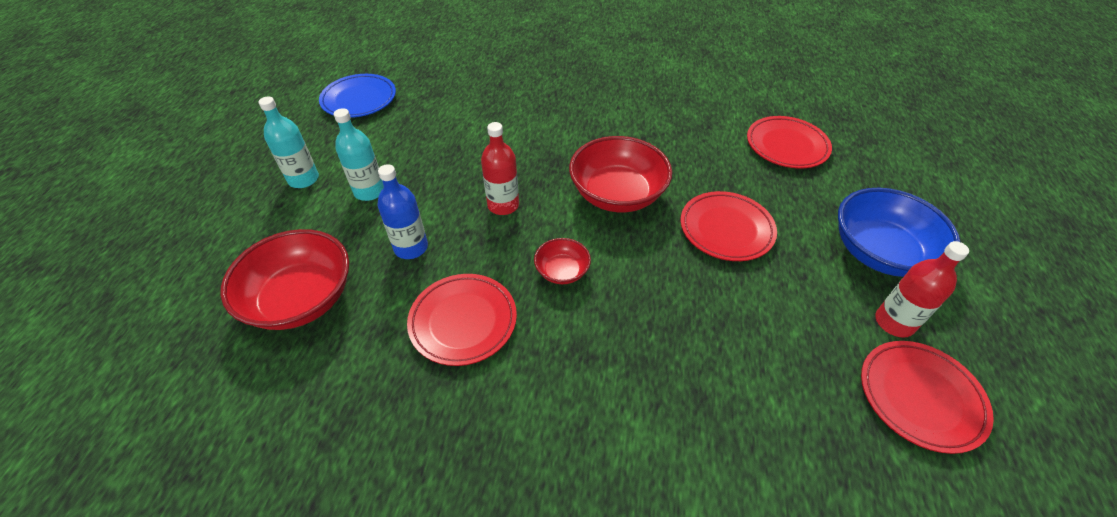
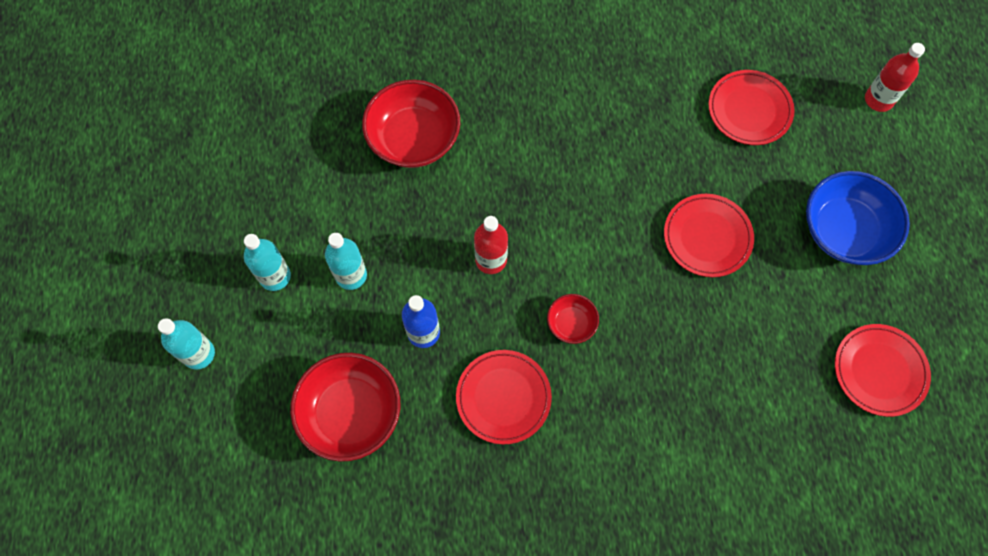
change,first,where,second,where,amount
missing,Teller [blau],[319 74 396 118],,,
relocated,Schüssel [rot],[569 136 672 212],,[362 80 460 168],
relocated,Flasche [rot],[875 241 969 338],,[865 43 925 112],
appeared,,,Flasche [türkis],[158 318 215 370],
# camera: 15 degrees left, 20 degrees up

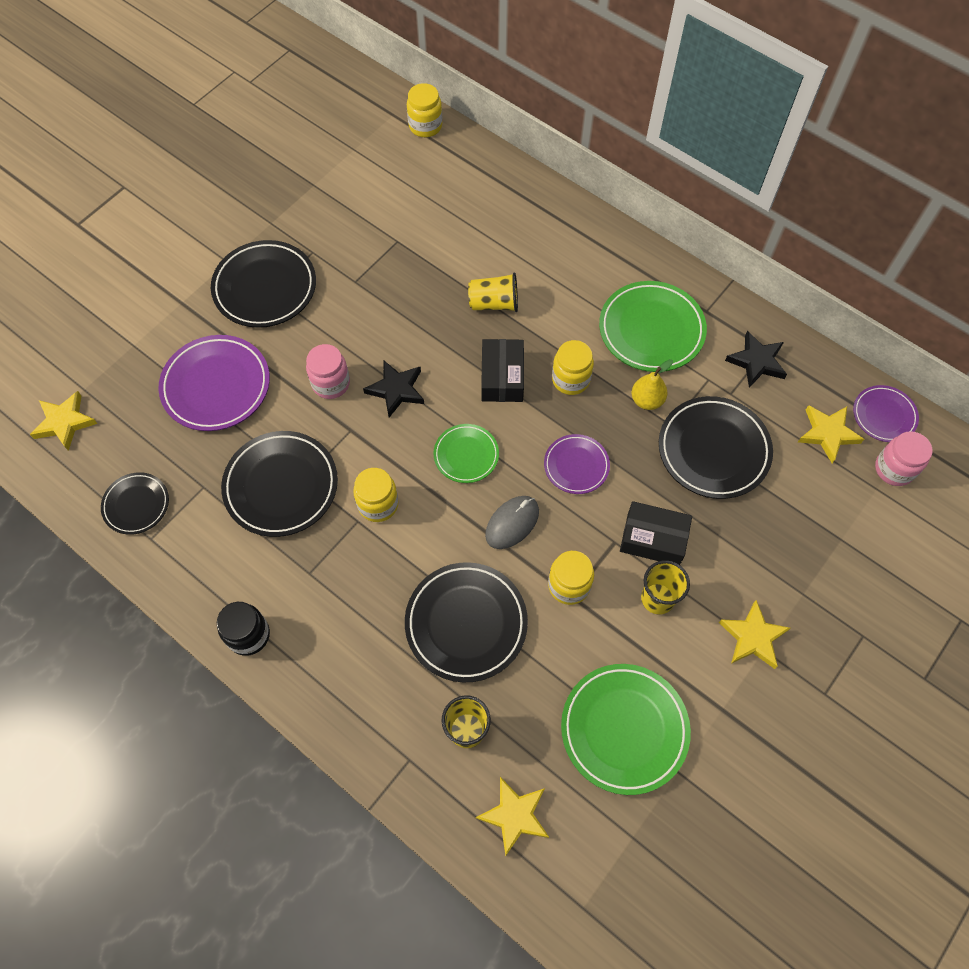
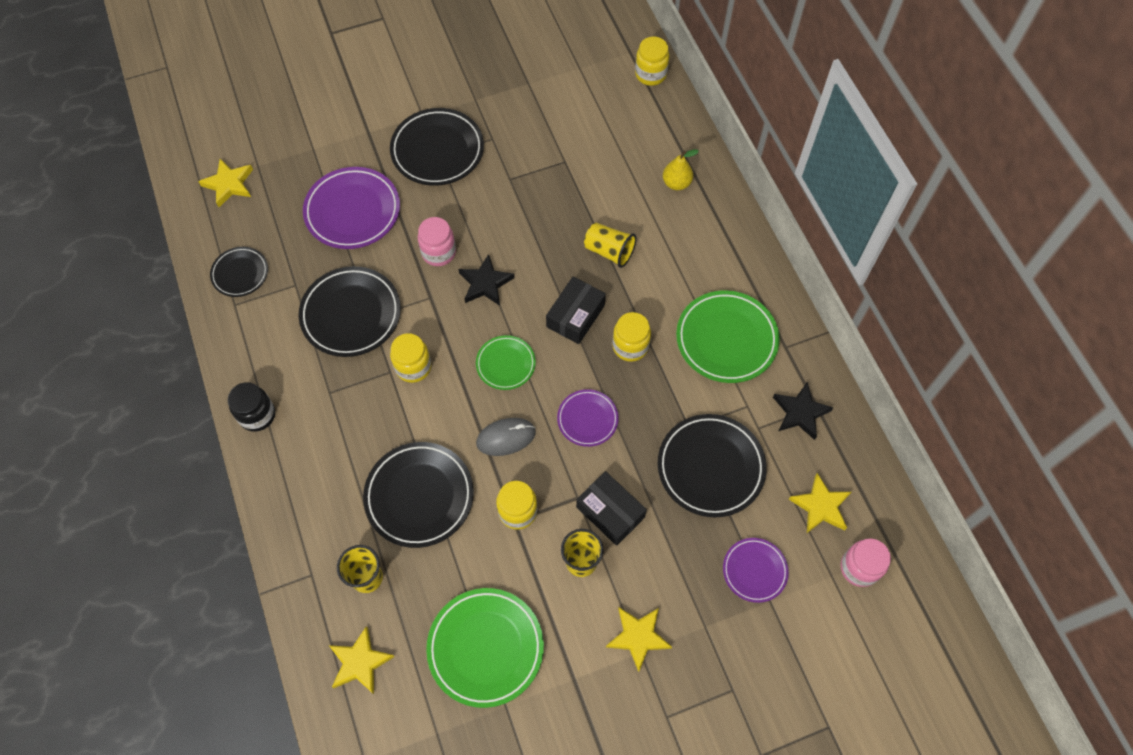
change,first,where,second,where,amount
relocated,Birne [gelb],[631 359 673 410],,[663 150 699 190],
relocated,Teller [lila],[853 385 919 442],,[723 538 789 603],
# camera: 30 degrees right, 0 degrees up

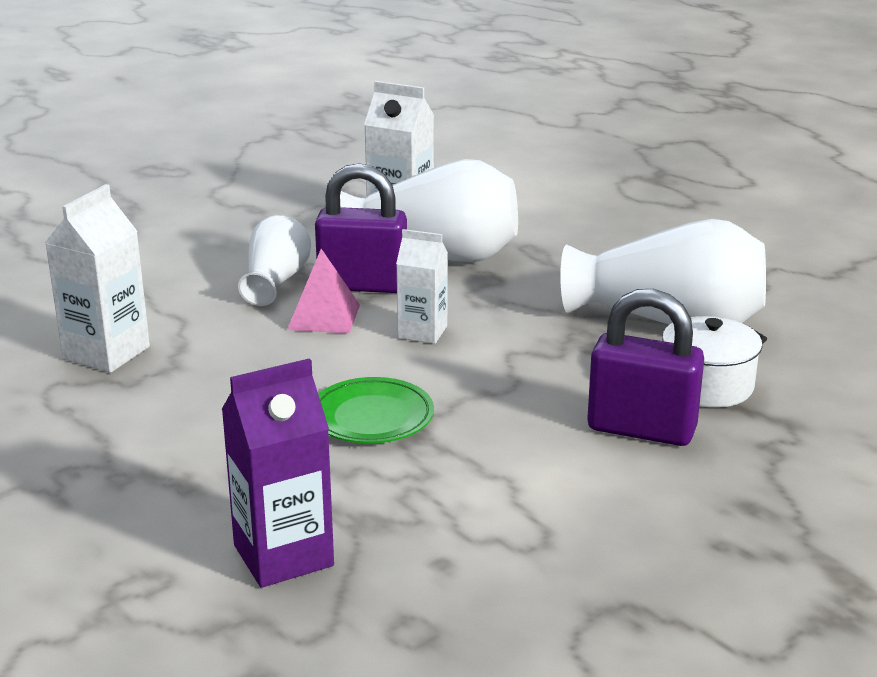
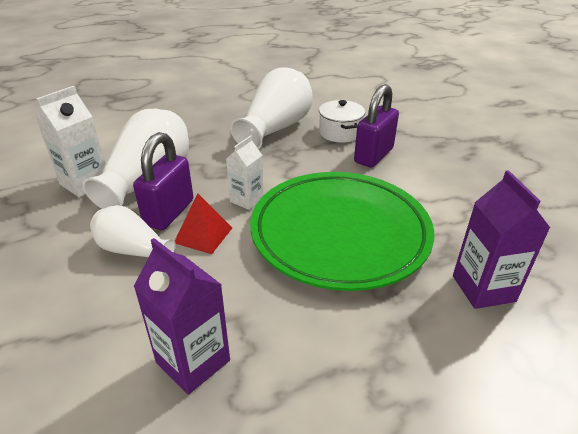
change,first,where,second,where,amount
colour,Getränkekarton [weiß],[45 184 150 373],Getränkekarton [lila],[133 238 230 395],
colour,Pyramide [rosa],[287 249 360 334],Pyramide [rot],[175 193 232 254],
size,Teller [grün],[318 377 434 443],,[250 172 434 291],x2.39
# camera: 75 degrees left, 10 degrees up

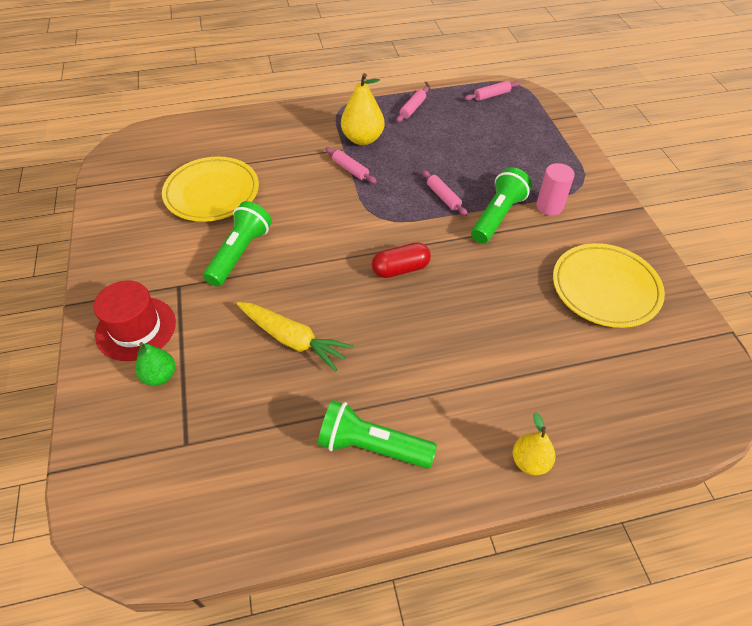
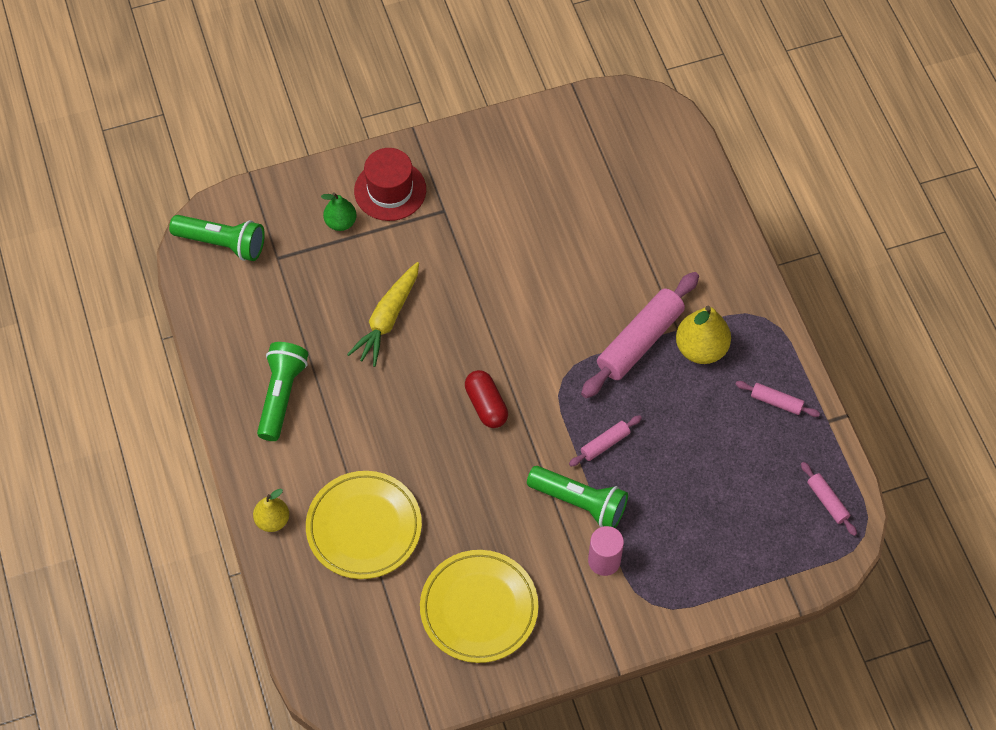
change,first,where,second,where,amount
size,Nudelholz [rosa],[325 147 377 184],,[581 272 699 398],x2.07
relocated,Teller [gelb],[162 156 259 222],,[306 471 422 579],
relocated,Taschenlampe [grün],[203 201 272 287],,[169 215 265 261],
# camera: 85 degrees right, 10 degrees up

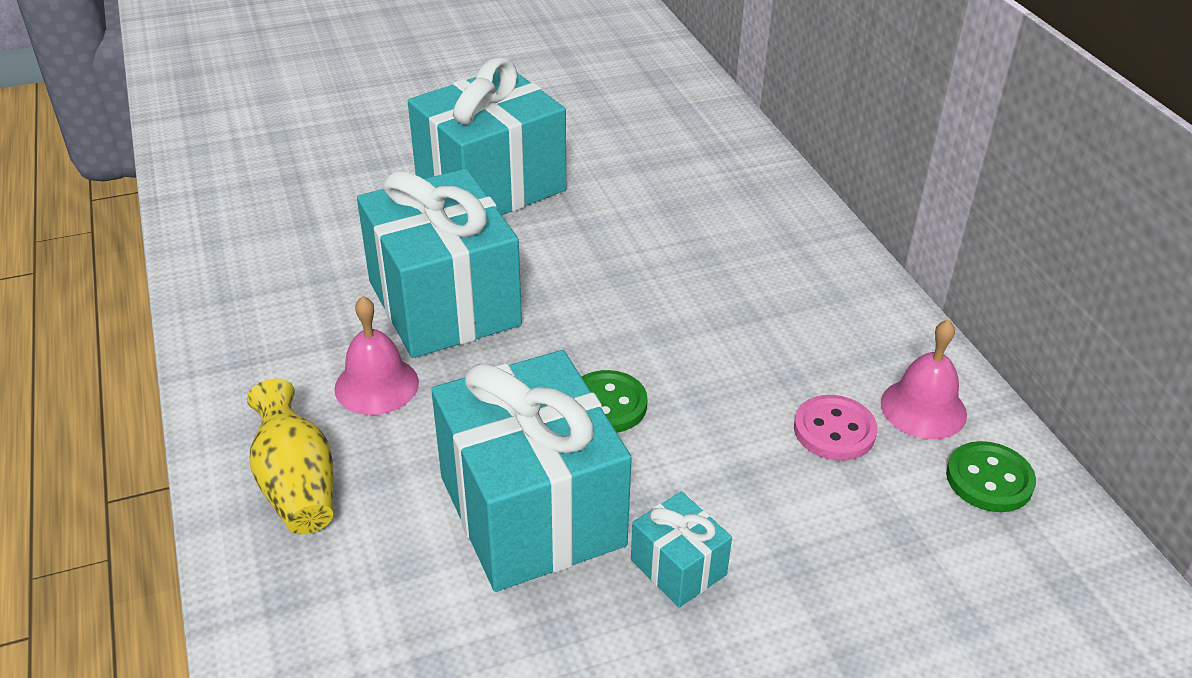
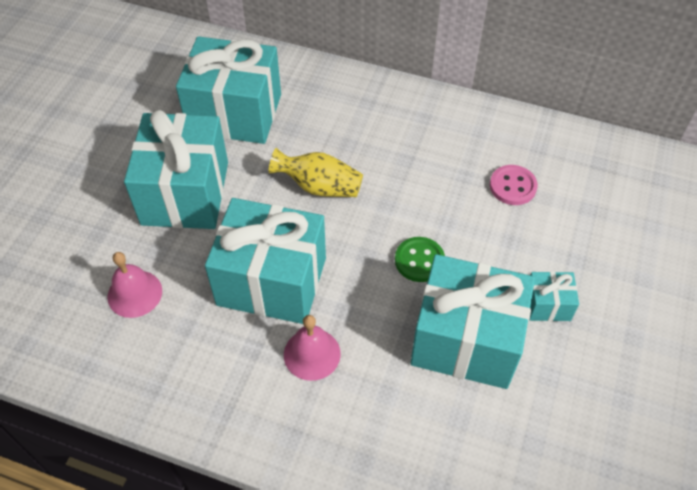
change,first,where,second,where,amount
relocated,Glocke [rosa],[881 319 967 439],,[107 252 162 318],
relocated,Vase [gelb],[247 379 334 534],,[268 148 363 197],
missing,Knopf [grün],[946 441 1036 512],,,
appeared,,,Geschenk [türkis],[176 36 281 144],
# camera: 50 degrees left, 15 degrees up

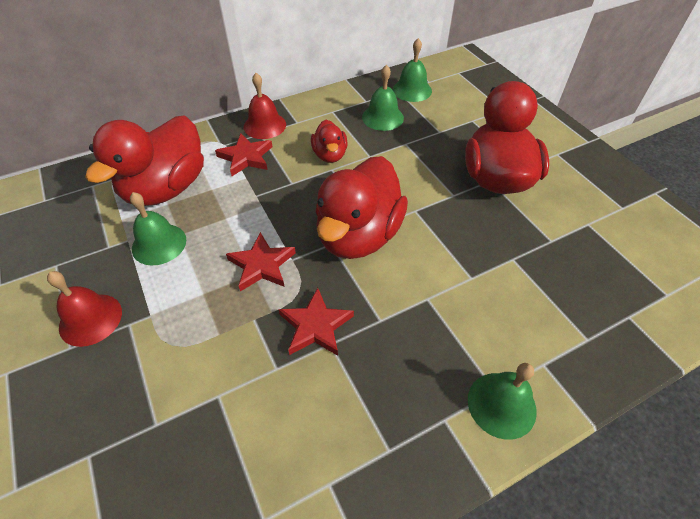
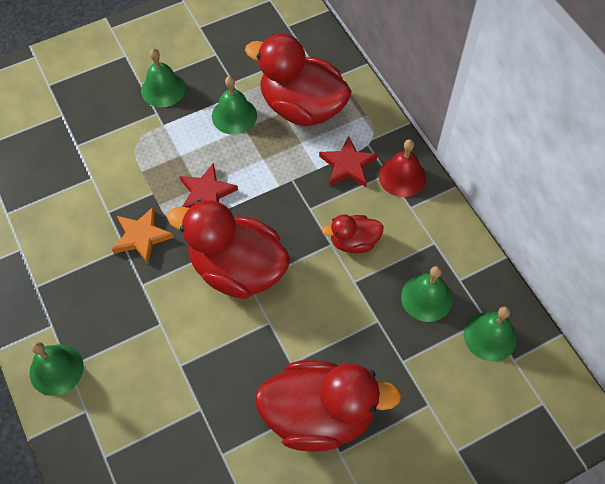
change,first,where,second,where,amount
colour,Glocke [rot],[47 271 122 347],Glocke [grün],[141 49 186 107],
colour,Stern [rot],[279 288 354 356],Stern [orange],[112 206 174 265],
# camera: 90 degrees right, 10 degrees up

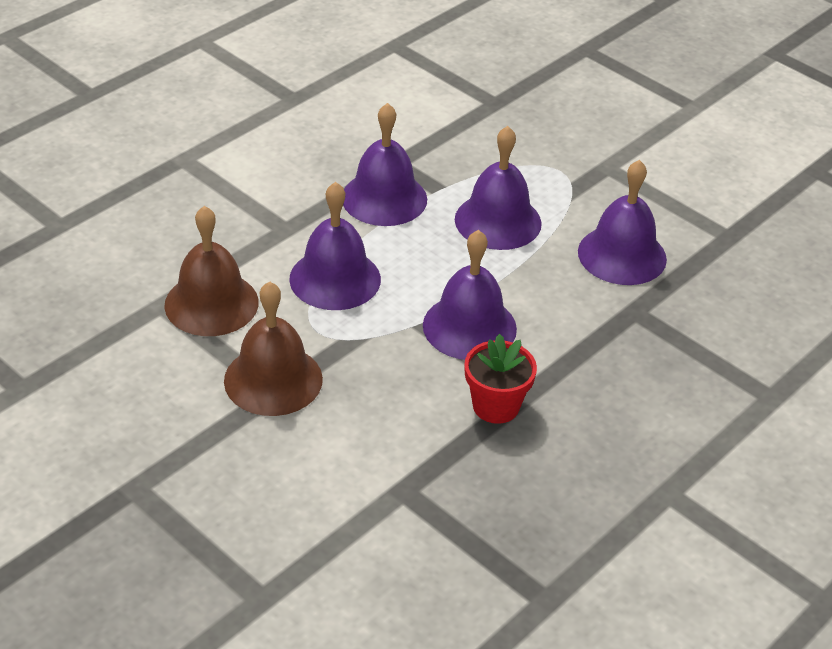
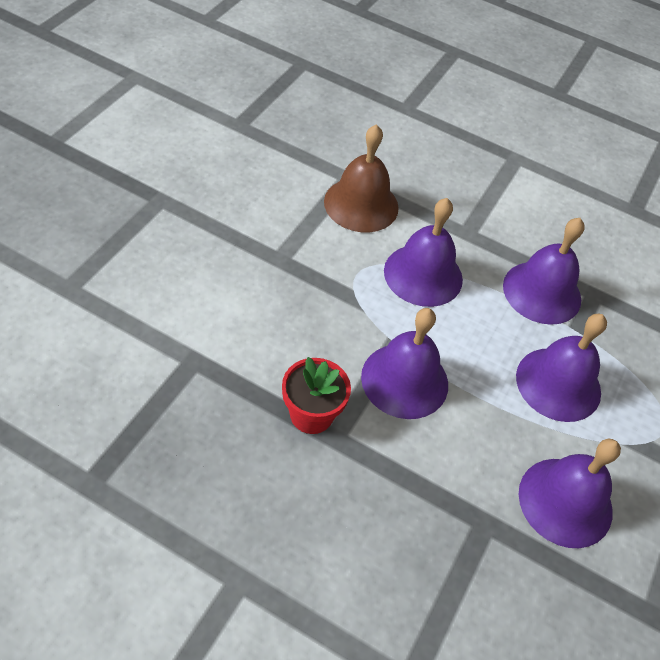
change,first,where,second,where,amount
missing,Glocke [braun],[224 282 323 416],,,
# camera: 70 degrees right, 10 degrees up

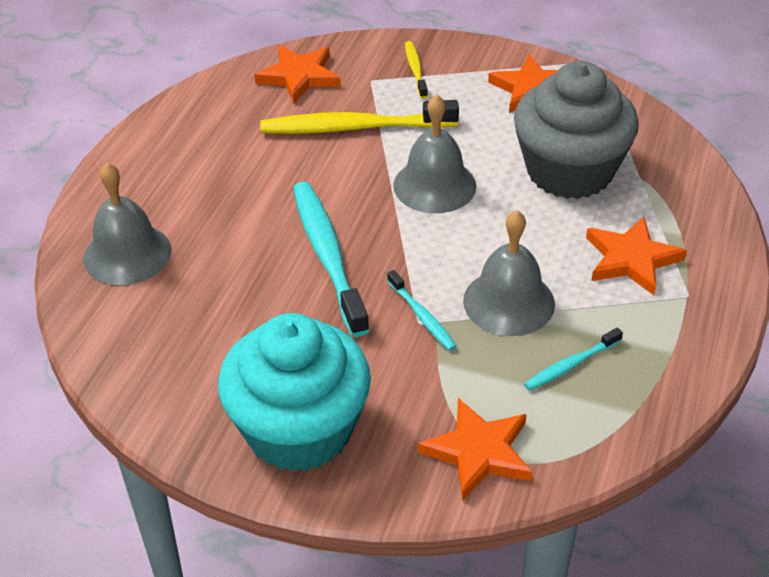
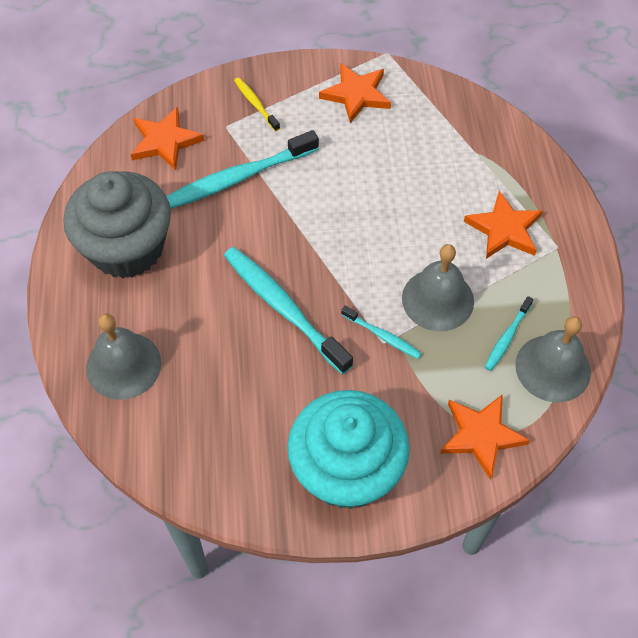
change,first,where,second,where,amount
relocated,Muffin [grau],[514 61 639 199],,[63 171 171 278],
relocated,Glocke [grau],[393 95 476 213],,[515 316 591 402],
colour,Zahnbürste [gelb],[260 100 459 134],Zahnbürste [türkis],[166 130 319 209],
# camera: 25 degrees left, 15 degrees up

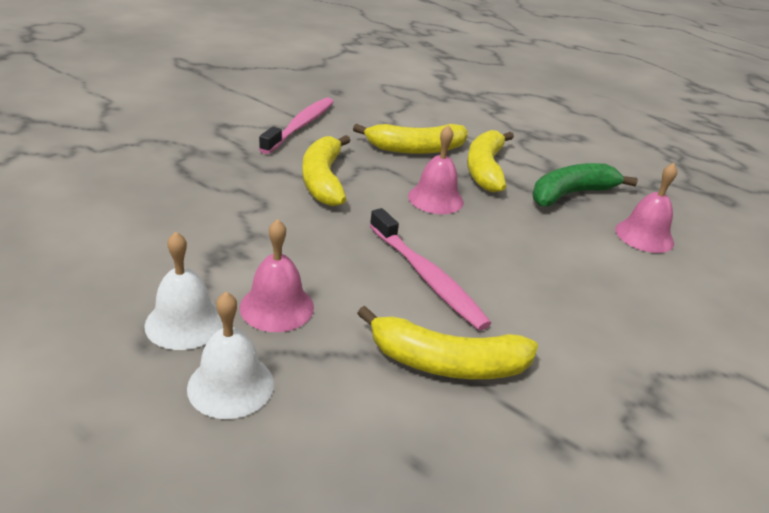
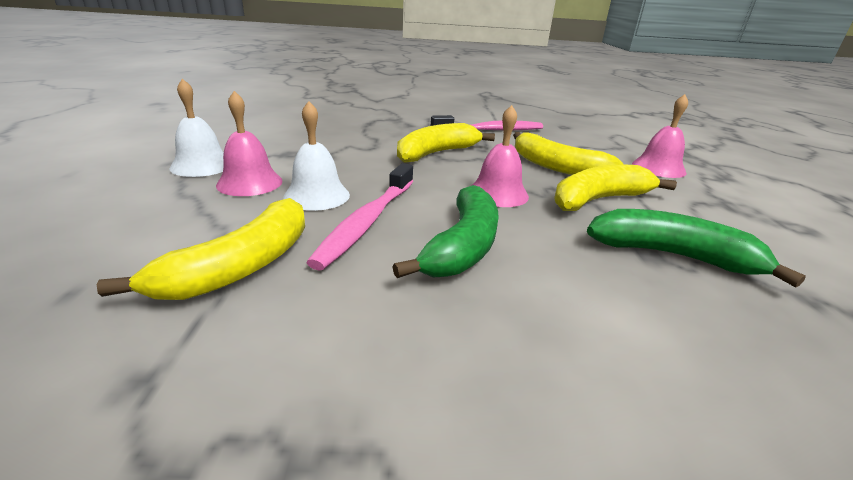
change,first,where,second,where,amount
relocated,Glocke [rosa],[615 163 677 253],,[632 94 688 178],
relocated,Glocke [weiß],[187 292 274 419],,[283 101 350 211],
spun,Banane [gelb],[357 306 538 379],,[97 198 305 300],120 degrees counterclockwise
appeared,,,Banane [grün],[393 185 499 278],
# camera: 55 degrees right, 5 degrees down

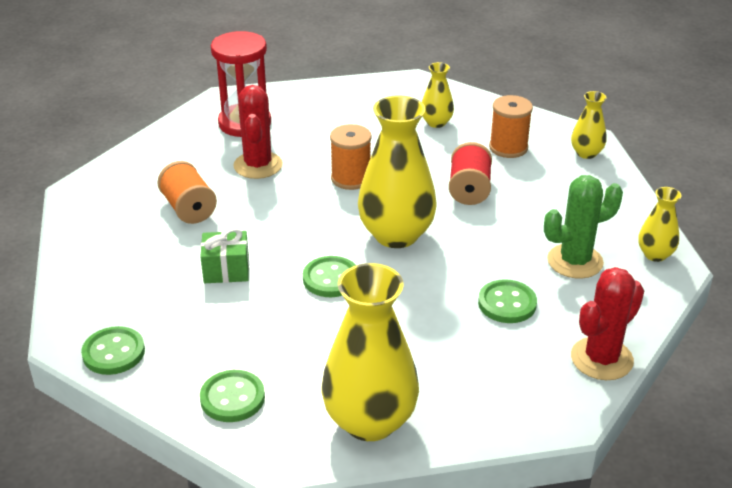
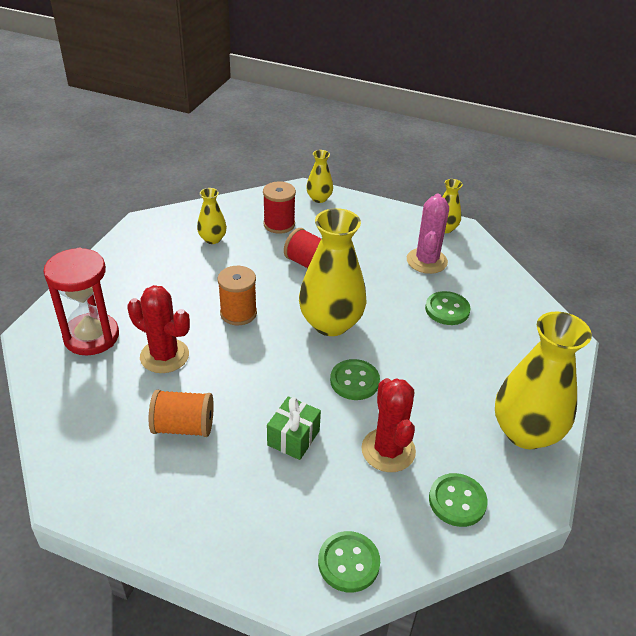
change,first,where,second,where,amount
colour,Garnrolle [orange],[489 95 533 158],Garnrolle [rot],[263 181 296 234],
colour,Kaktus [grün],[544 175 623 279],Kaktus [rosa],[407 193 449 274],
relocated,Kaktus [rot],[571 267 644 380],,[361 378 416 472],
# camera: 60 degrees left, 5 degrees up

